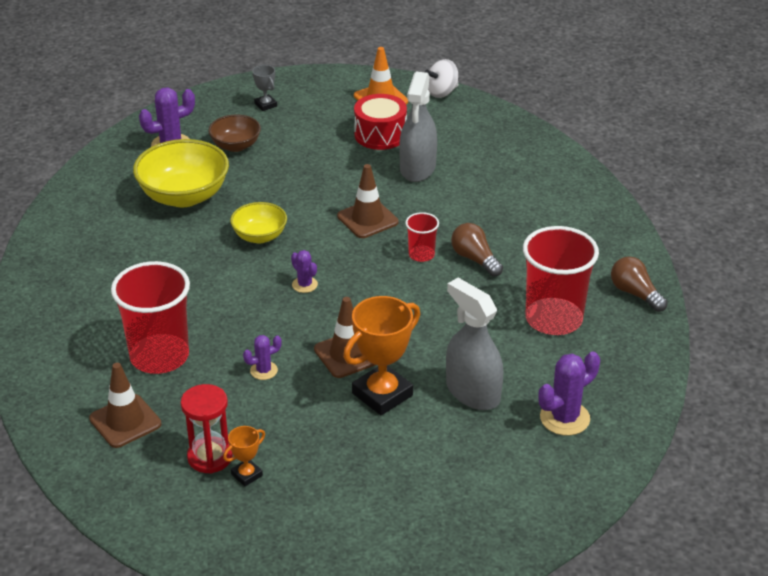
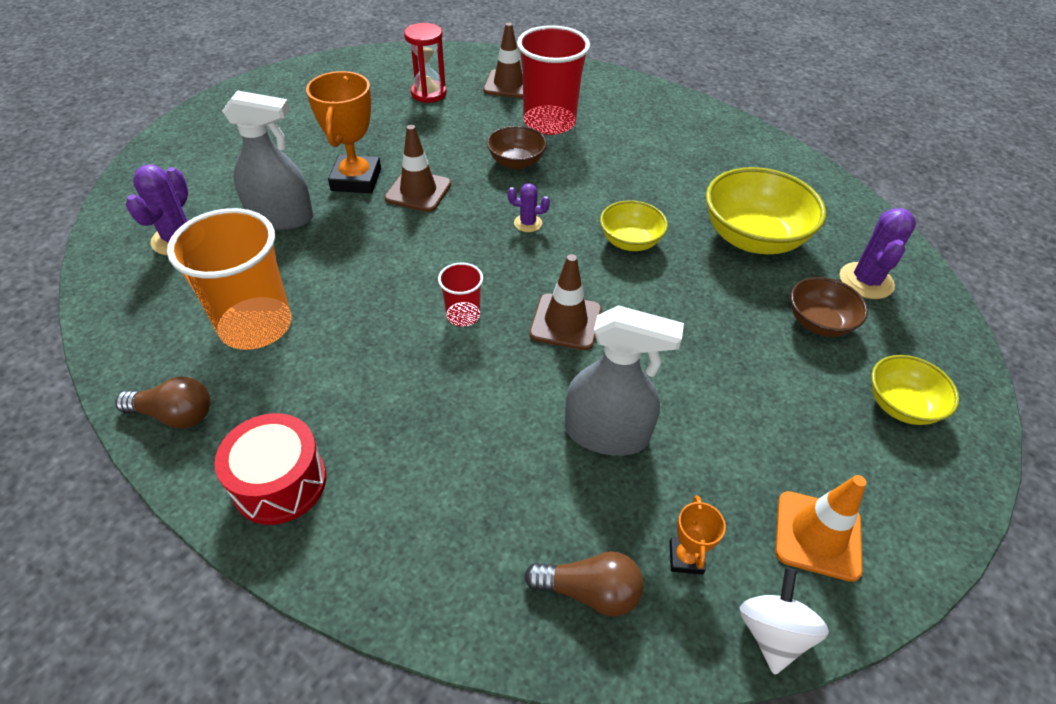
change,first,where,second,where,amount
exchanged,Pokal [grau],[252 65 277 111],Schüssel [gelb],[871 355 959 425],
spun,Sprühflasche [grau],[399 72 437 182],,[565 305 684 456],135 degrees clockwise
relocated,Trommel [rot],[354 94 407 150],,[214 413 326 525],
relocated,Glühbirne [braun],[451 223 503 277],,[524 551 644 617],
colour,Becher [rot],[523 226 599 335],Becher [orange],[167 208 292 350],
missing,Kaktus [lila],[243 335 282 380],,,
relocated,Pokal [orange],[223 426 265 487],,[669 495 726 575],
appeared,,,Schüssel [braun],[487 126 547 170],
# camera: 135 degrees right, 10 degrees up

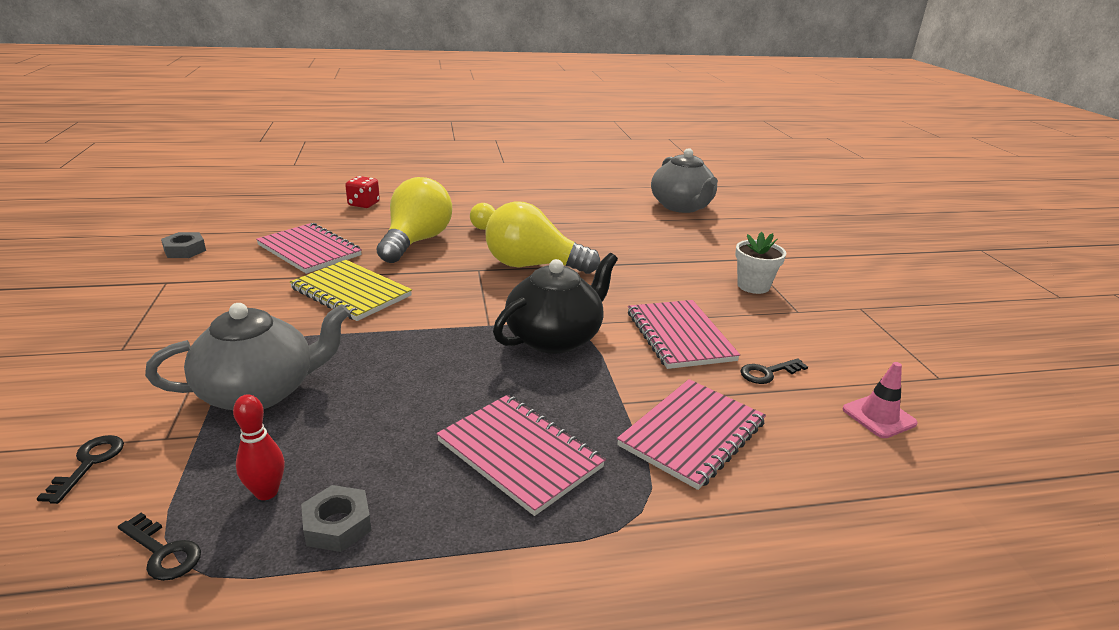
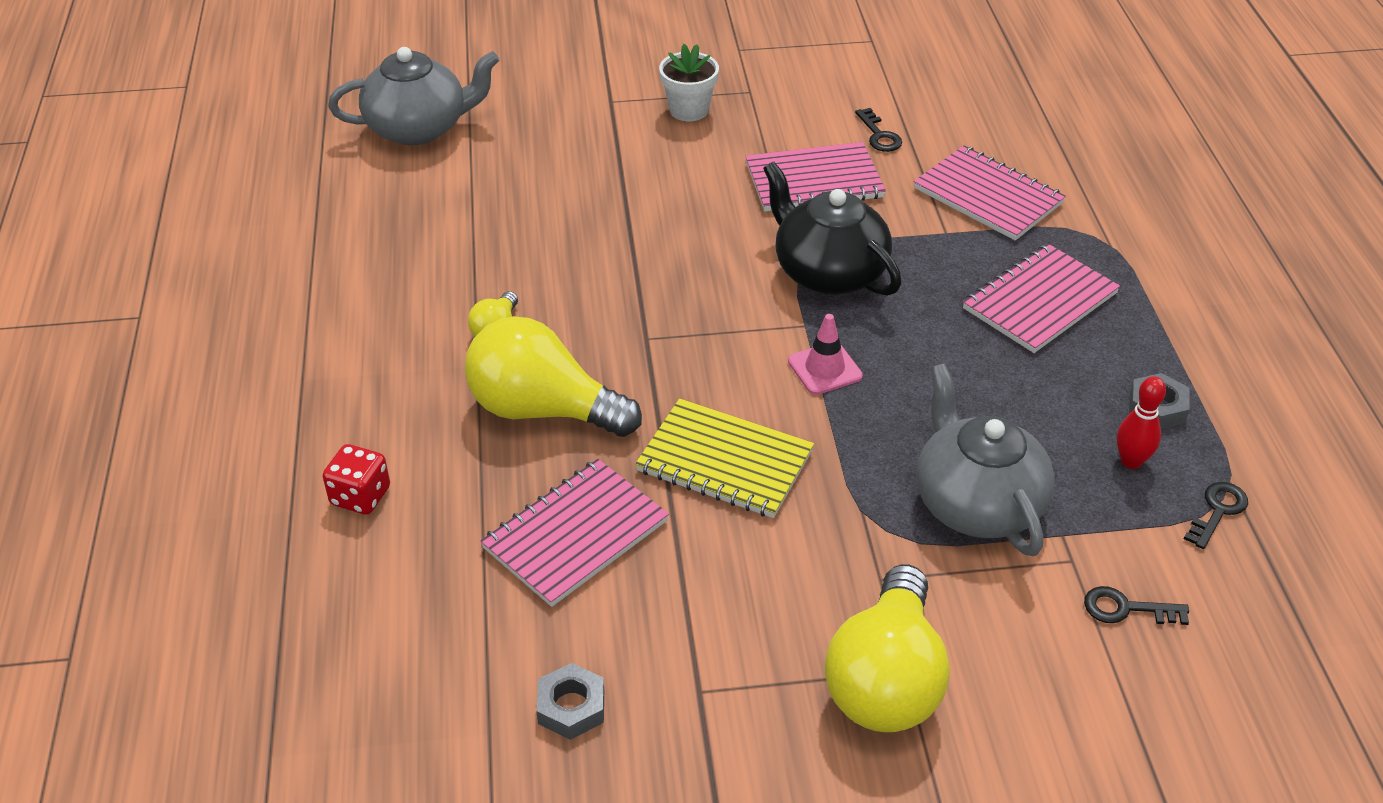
change,first,where,second,where,amount
relocated,Glühbirne [gelb],[485 201 600 274],,[825 564 950 732],
spun,Notizbuch [gelb],[290 260 412 321],,[635 398 814 518],75 degrees clockwise
relocated,Leitkegel [rosa],[843 362 918 438],,[788 314 863 395],
# camera: 85 degrees left, 15 degrees up

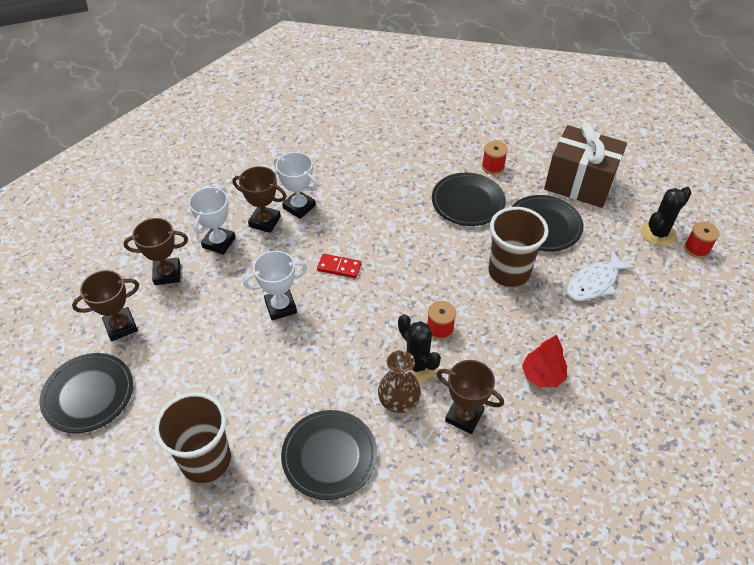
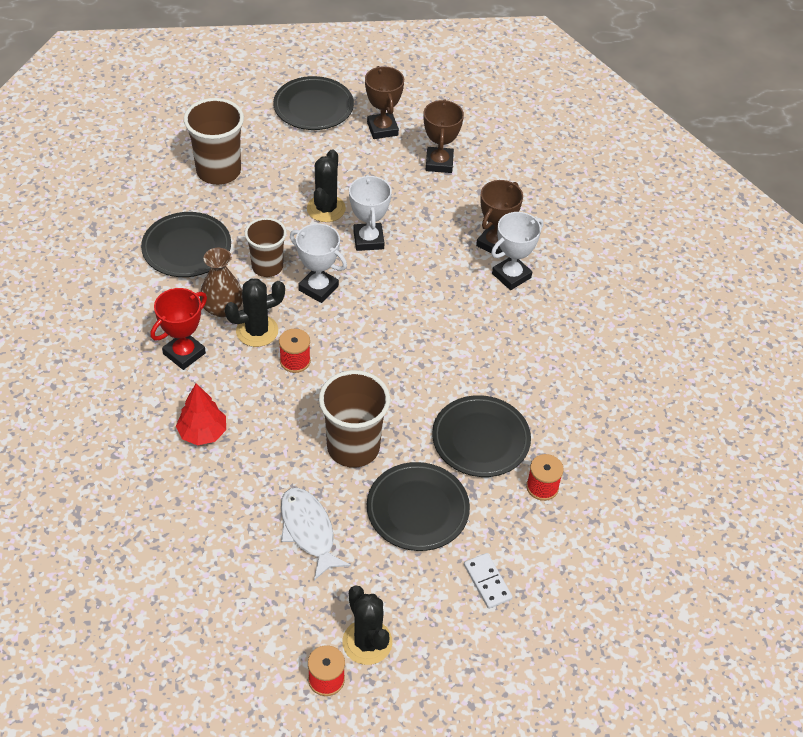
change,first,where,second,where,amount
exchanged,Geschenk [braun],[544 122 627 208],Dominostein [weiß],[464 553 513 609],
relocated,Pokal [weiß],[189 187 236 254],,[290 223 347 303],
missing,Dominostein [rot],[317 254 361 278],,,
colour,Pokal [braun],[437 360 504 434],Pokal [rot],[150 288 207 370],
appeared,,,Kaktus [schwarz],[307 149 346 222],
appeared,,,Becher [braun],[245 218 287 277],
# camera: 100 degrees right, 0 degrees up

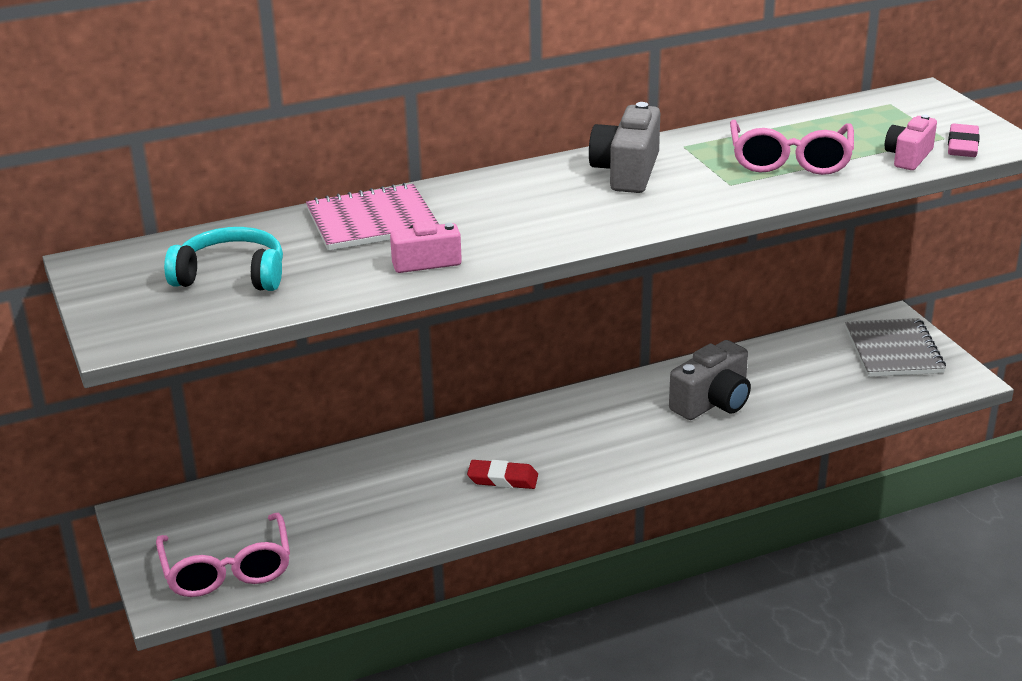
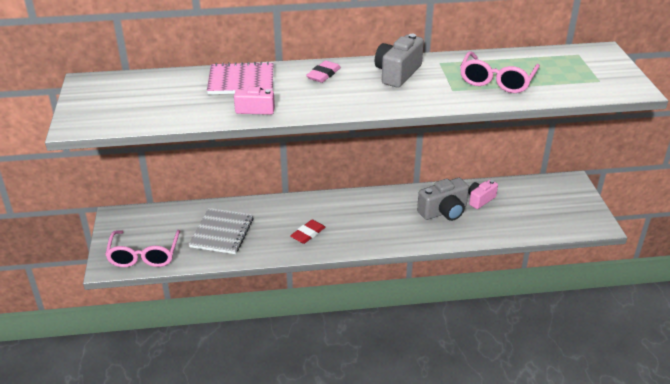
change,first,where,second,where,amount
relocated,Kamera [rosa],[885 114 937 170],,[468 180 498 209],
relocated,Radiergummi [rosa],[948 123 980 157],,[306 60 341 83],
missing,Kopfhörer [türkis],[164 227 283 291],,,
relocated,Notizbuch [grau],[845 318 946 377],,[189 208 254 254],
spun,Radiergummi [rot],[467 460 538 489],,[290 219 325 244],75 degrees counterclockwise
# camera: 15 degrees right, 5 degrees up

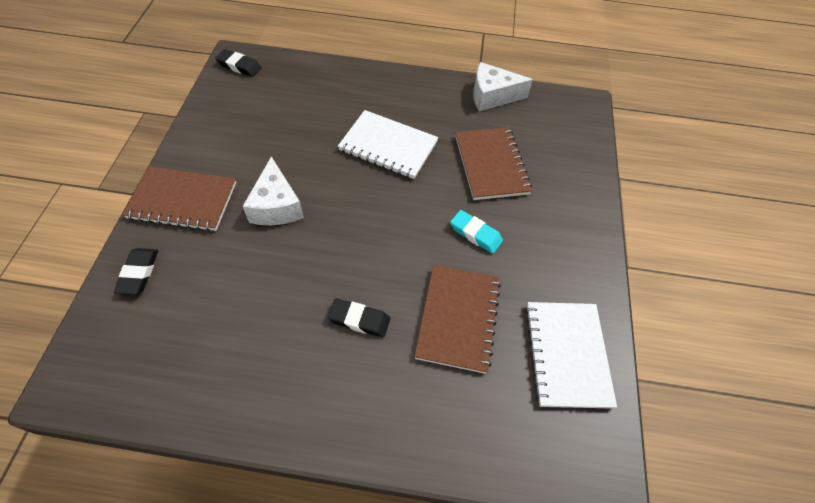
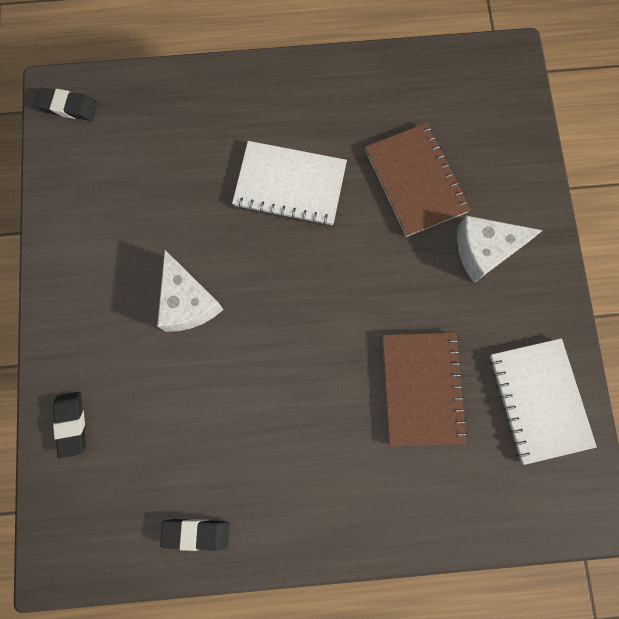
change,first,where,second,where,amount
relocated,Käse [weiß],[473 62 533 111],,[457 216 543 283],
missing,Notizbuch [braun],[122 166 236 232],,,
missing,Radiergummi [türkis],[450 210 503 254],,,
relocated,Radiergummi [schwarz],[328 299 390 337],,[160 519 229 551],
# camera: 10 degrees left, 20 degrees up

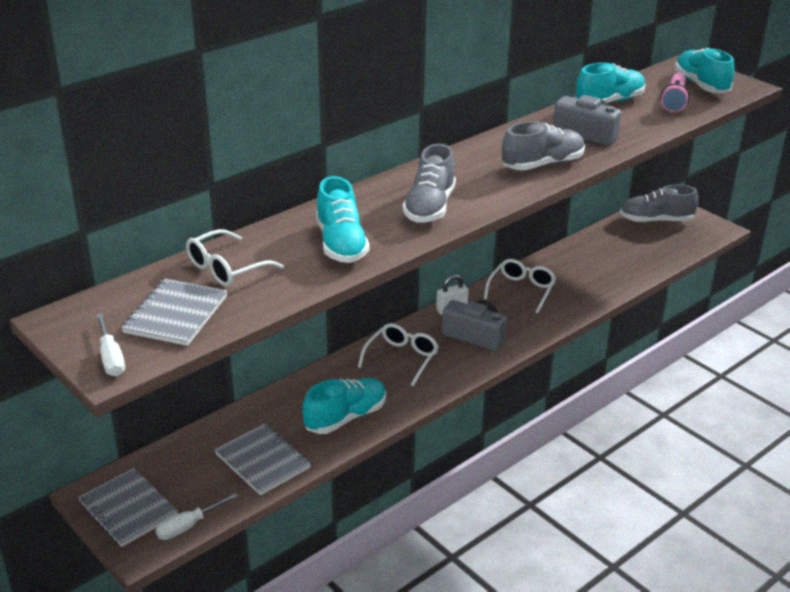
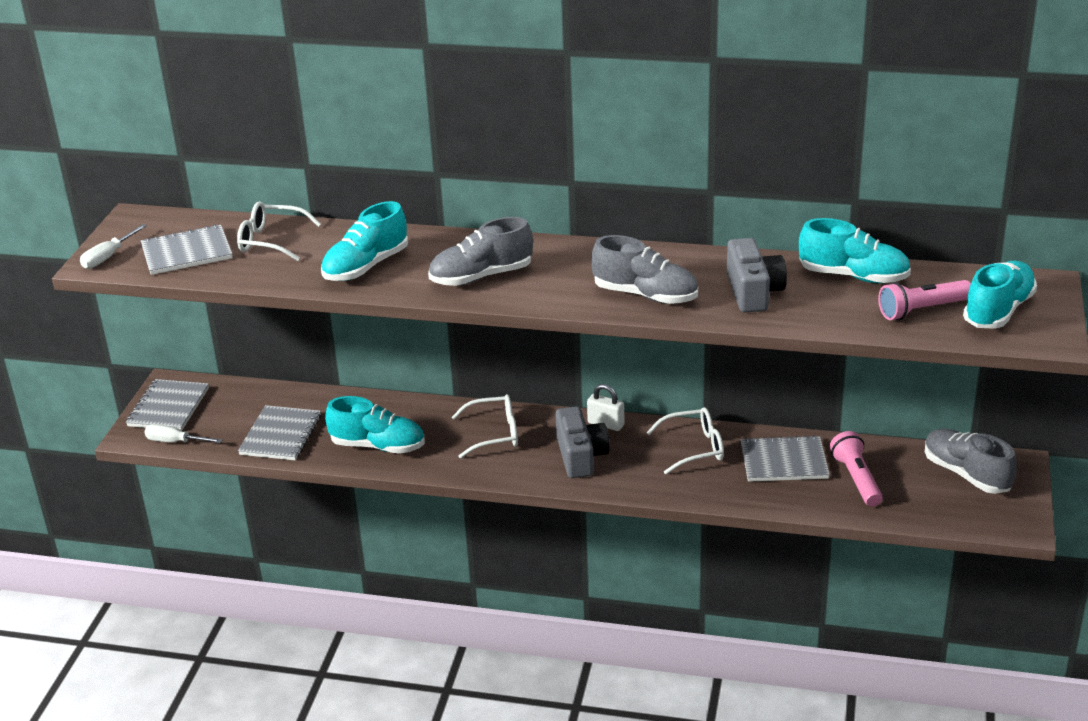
change,first,where,second,where,amount
appeared,,,Taschenlampe [rosa],[830 431 883 506],
appeared,,,Notizbuch [grau],[741 435 830 482],
# camera: 55 degrees right, 0 degrees up

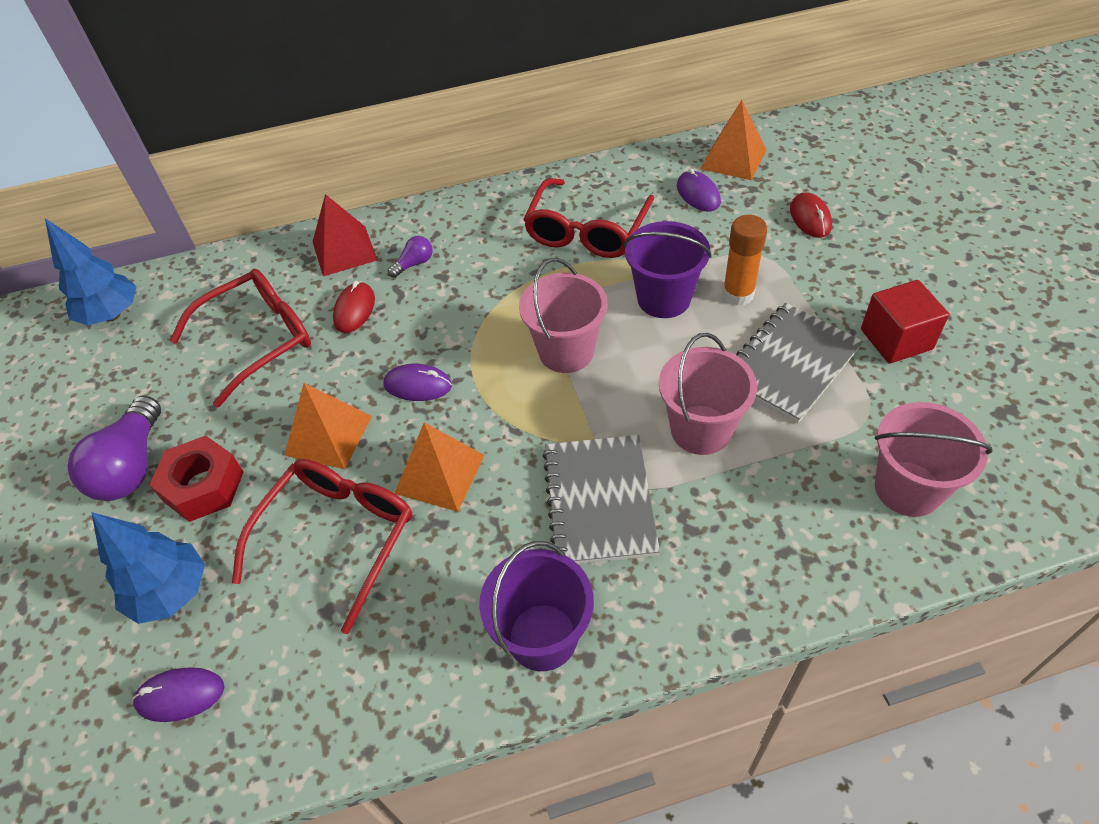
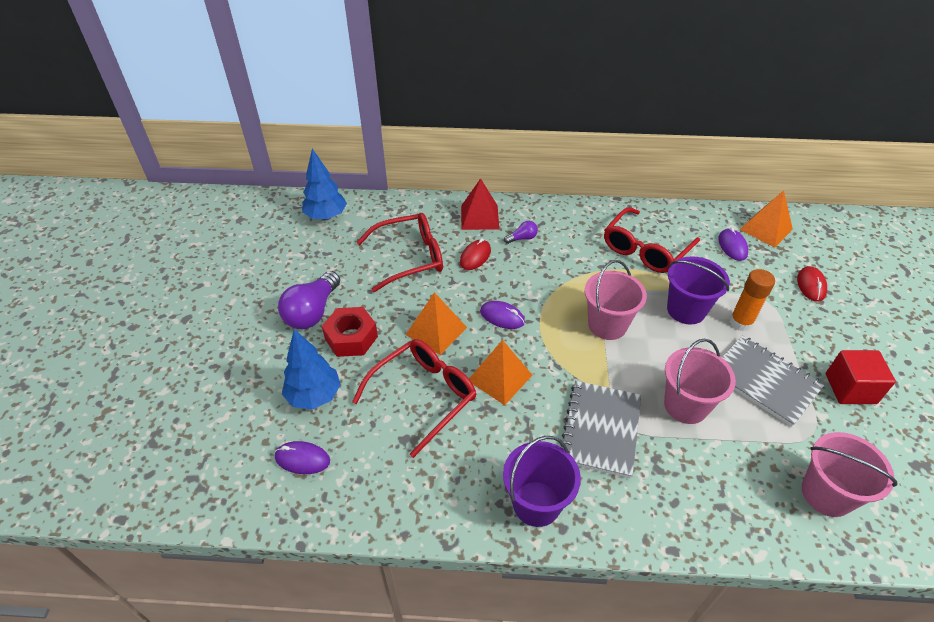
change,first,where,second,where,amount
spun,Notizbuch [grau],[736 303 863 423],,[722 335 825 427],75 degrees clockwise
# camera: 15 degrees right, 5 degrees down

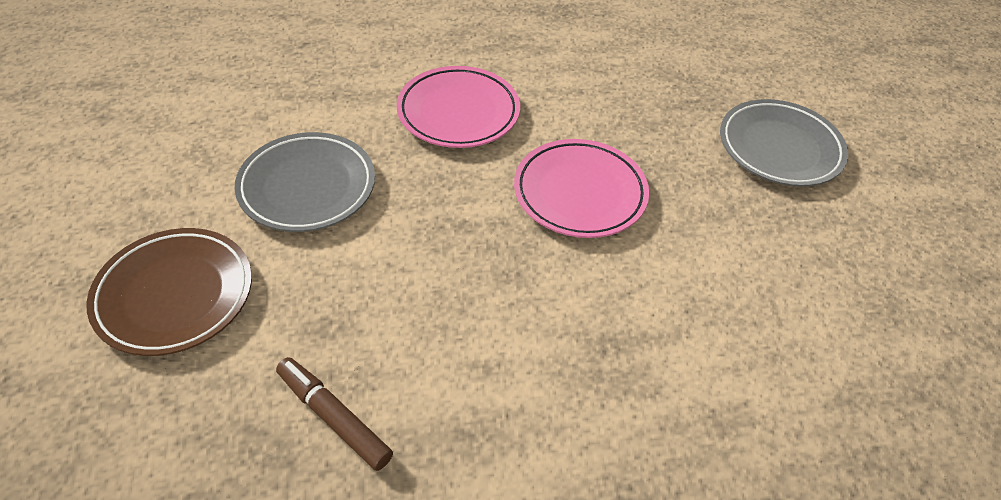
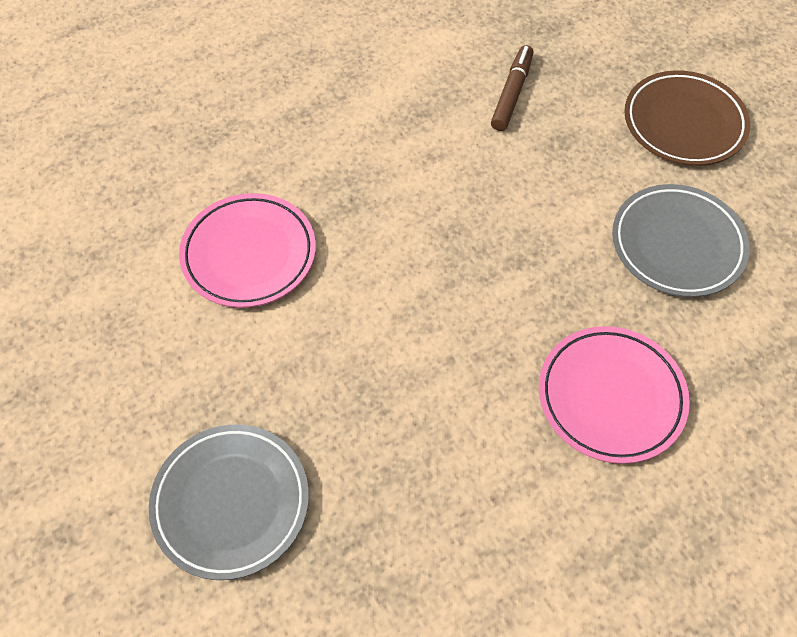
change,first,where,second,where,amount
relocated,Teller [rosa],[514 139 649 238],,[179 193 316 308],
spun,Filzstift [braun],[276 357 393 471],,[491 45 534 131],90 degrees counterclockwise
# camera: 160 degrees right, 10 degrees up

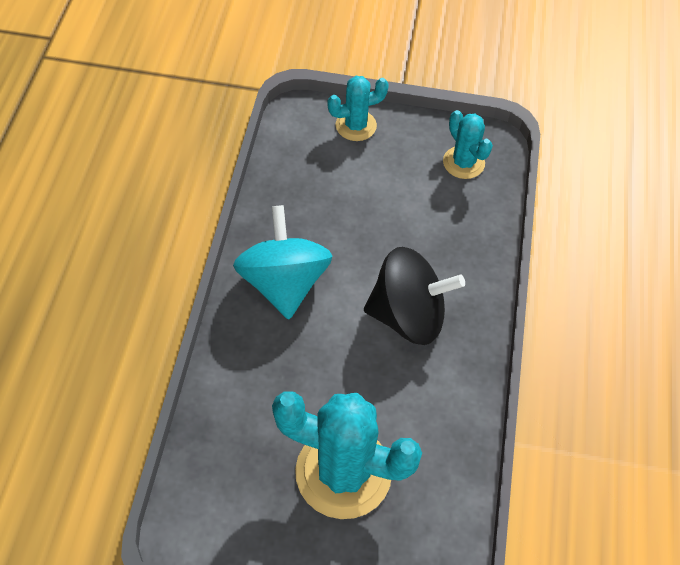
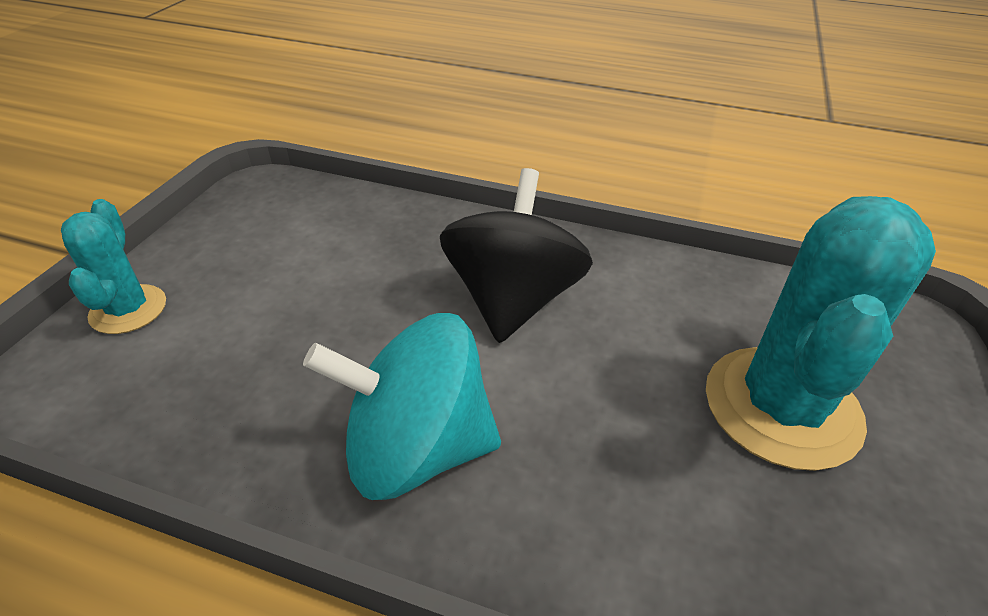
change,first,where,second,where,amount
missing,Kaktus [türkis],[443 110 493 179],,,
# camera: 80 degrees left, 15 degrees down

